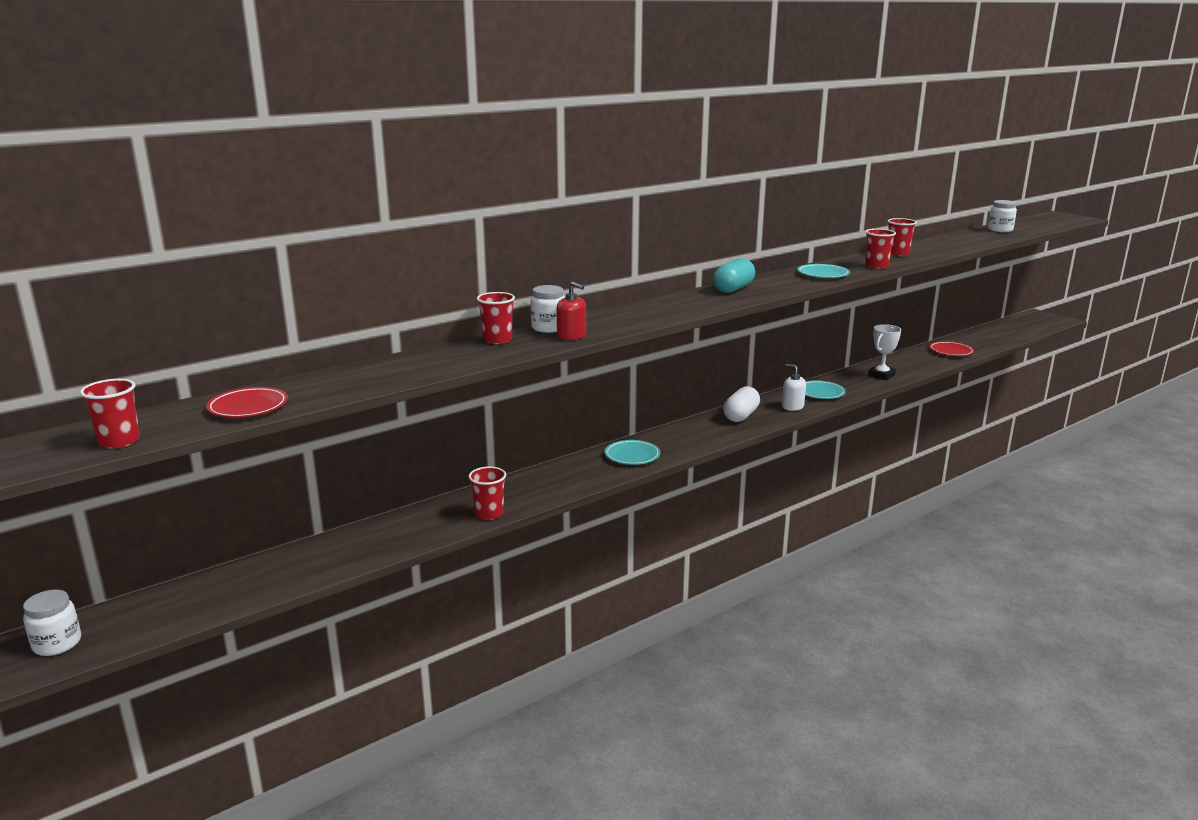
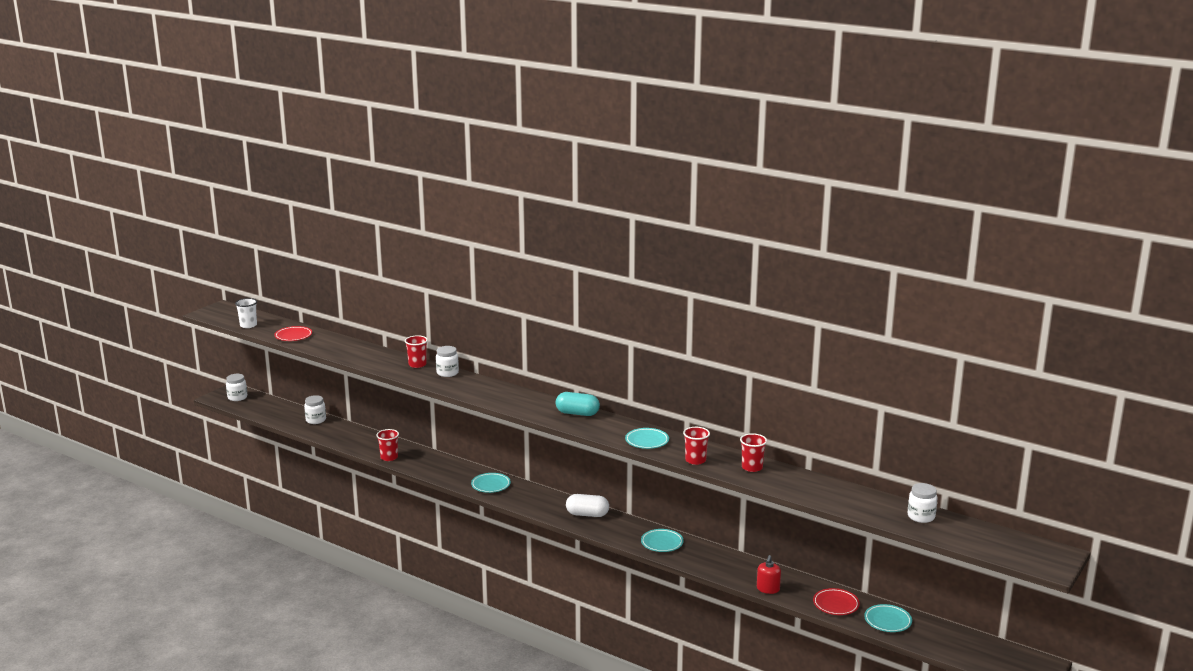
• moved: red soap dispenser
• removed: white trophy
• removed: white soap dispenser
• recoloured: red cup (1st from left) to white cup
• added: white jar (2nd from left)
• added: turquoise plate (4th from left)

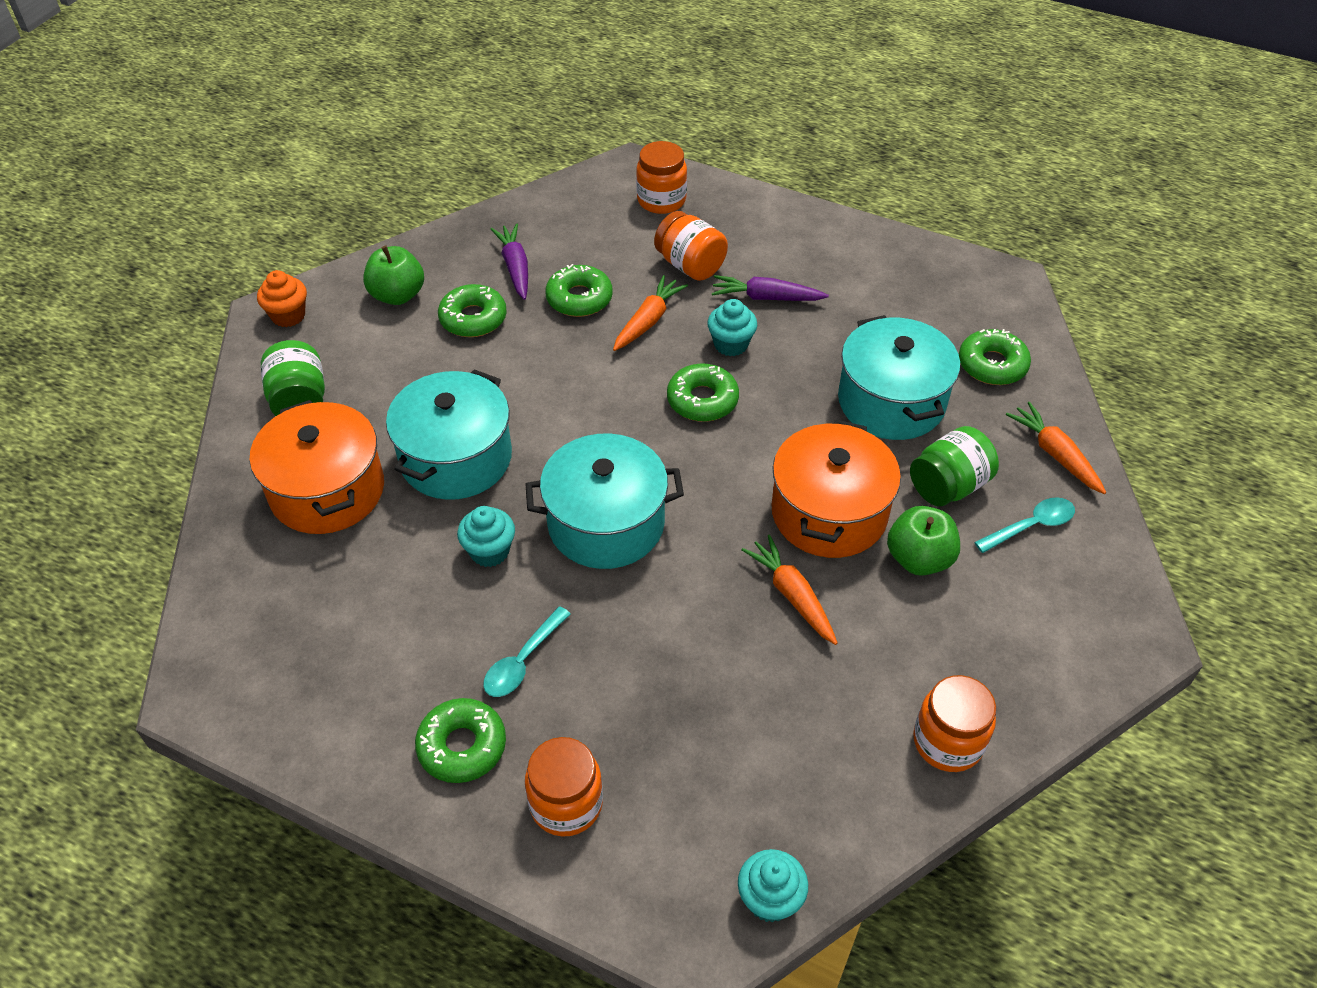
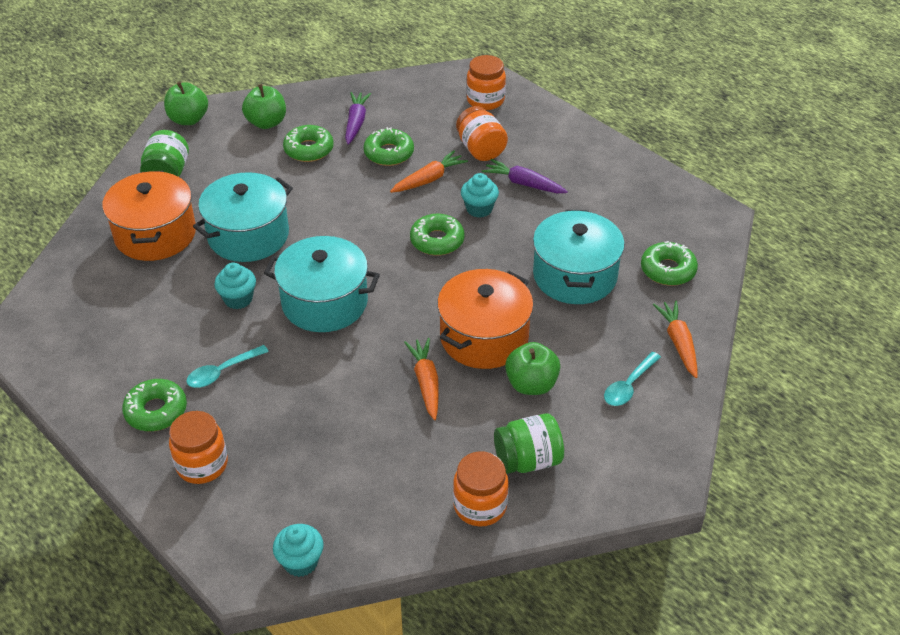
• replaced: orange cupcake to green apple (1st from left)
• moved: green jar (2nd from left)
• turned: turquoise spoon (2nd from left) 135 degrees clockwise

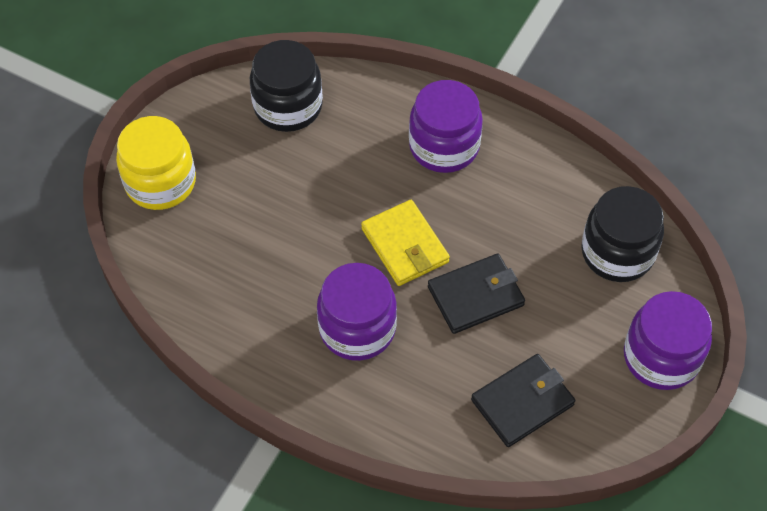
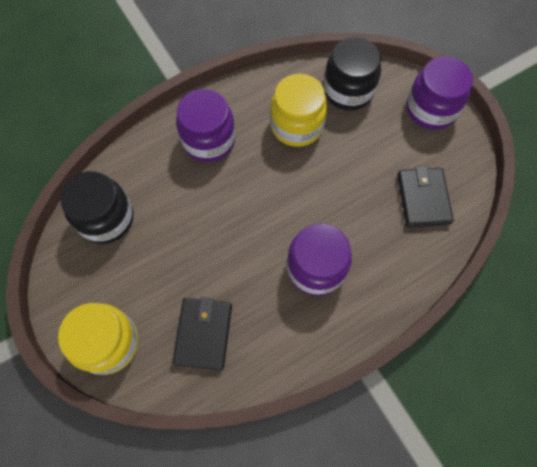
• removed: yellow wallet
• moved: black wallet (1st from left)
• added: yellow jar (2nd from left)

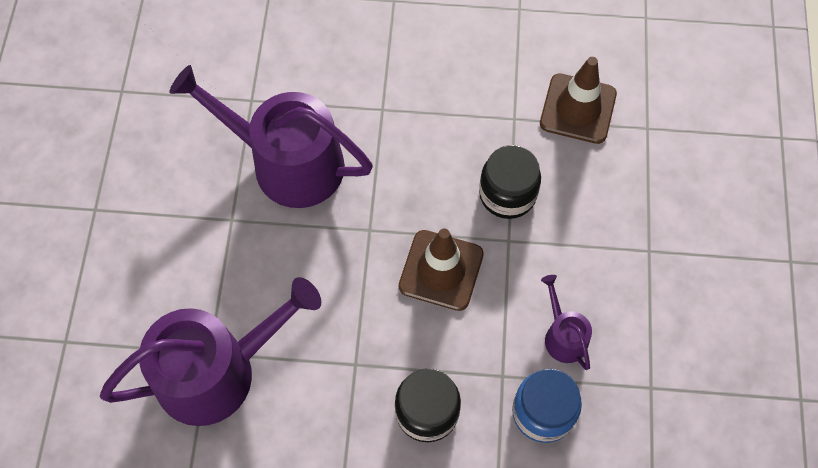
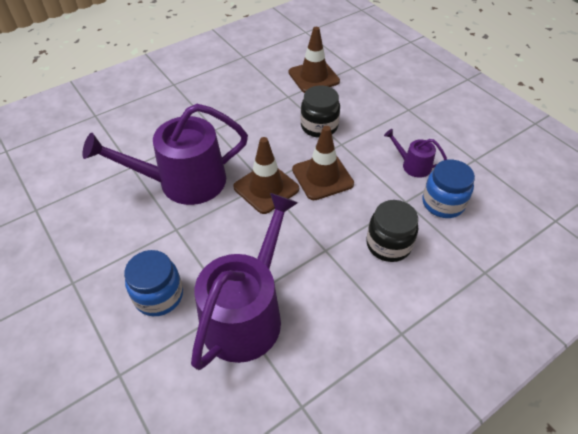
• added: brown traffic cone (1st from left)
• added: blue jar (1st from left)

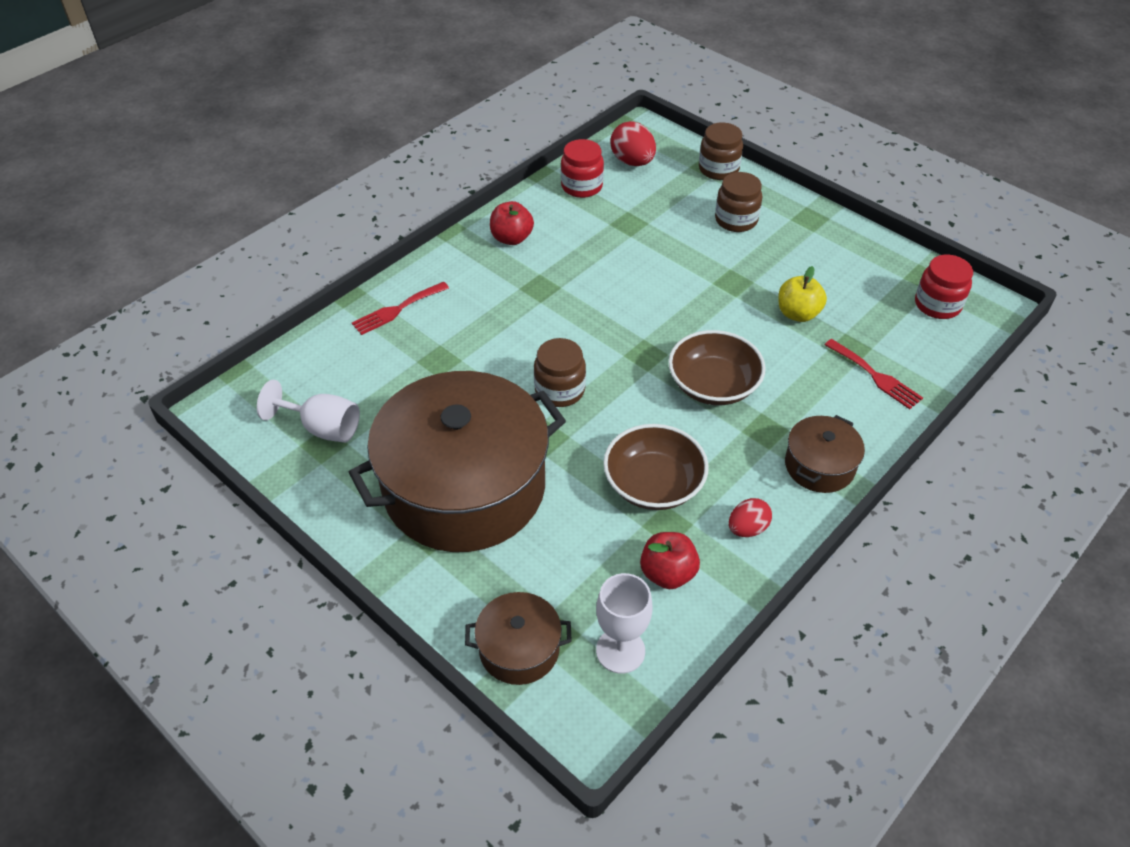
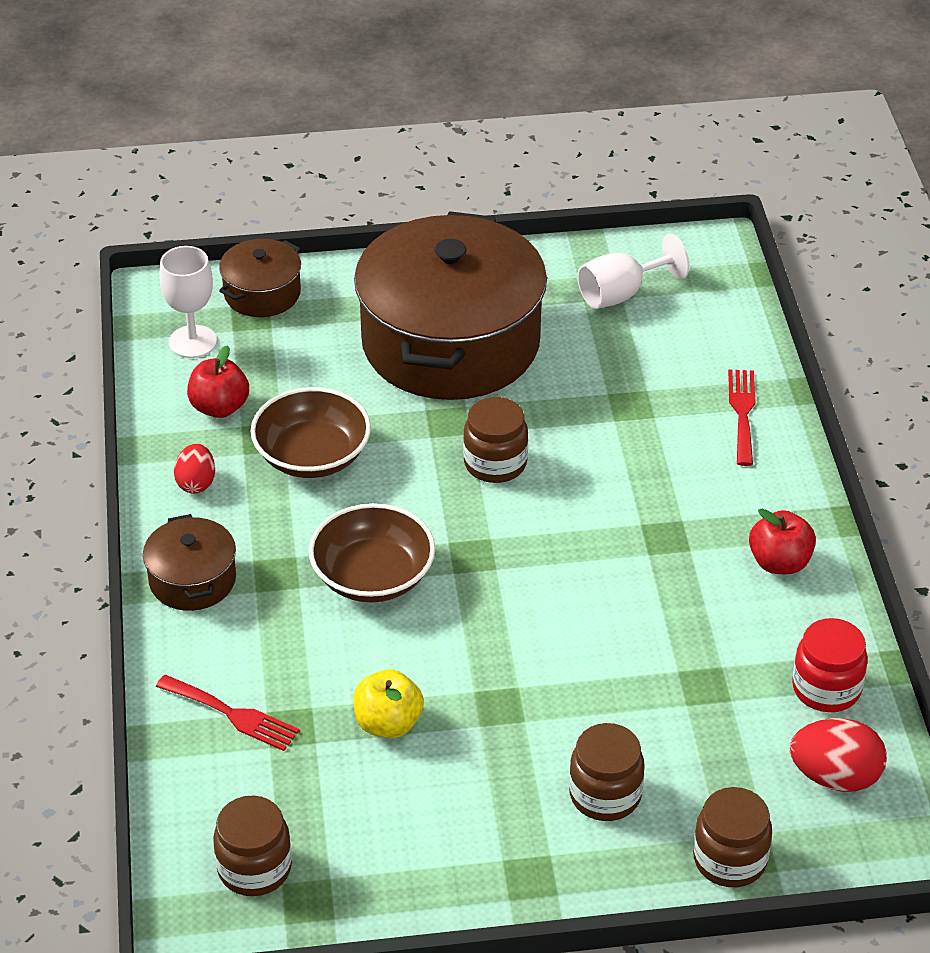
• recoloured: red jar (2nd from left) to brown jar (1st from left)
• turned: red fork (2nd from left in the first image) 150 degrees counterclockwise

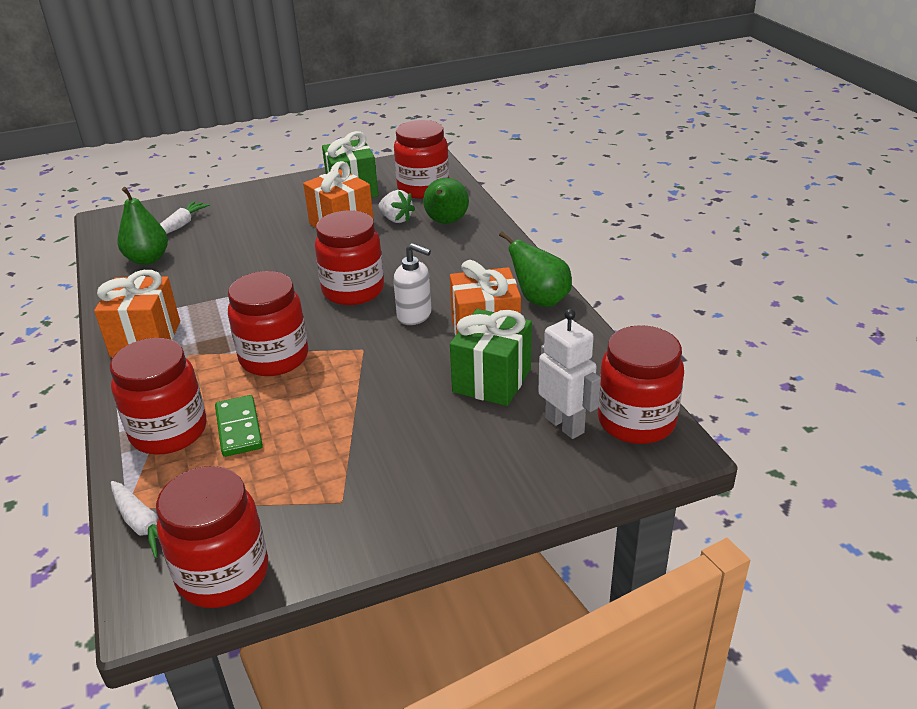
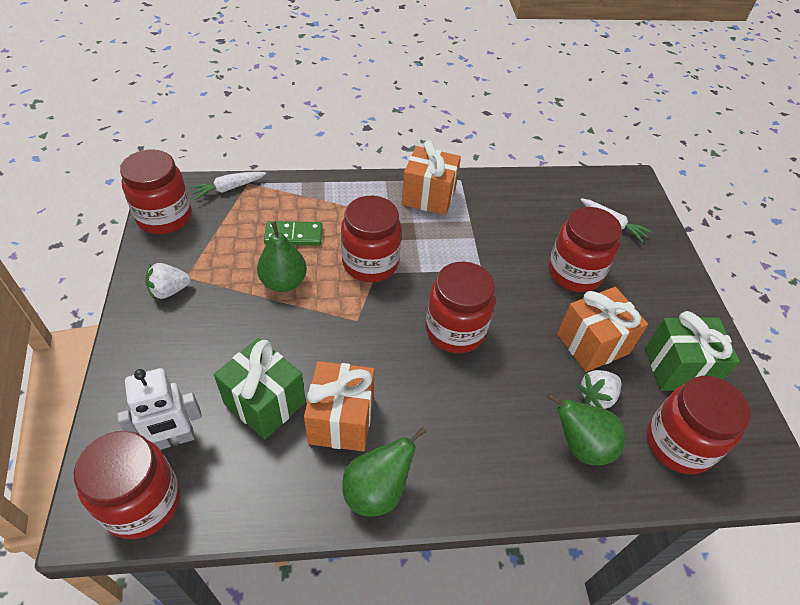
• moved: green pear (1st from left)
• removed: white soap dispenser
• moved: red jar (1st from left in the first image) to red jar (5th from left)
• added: white strawberry (1st from left)

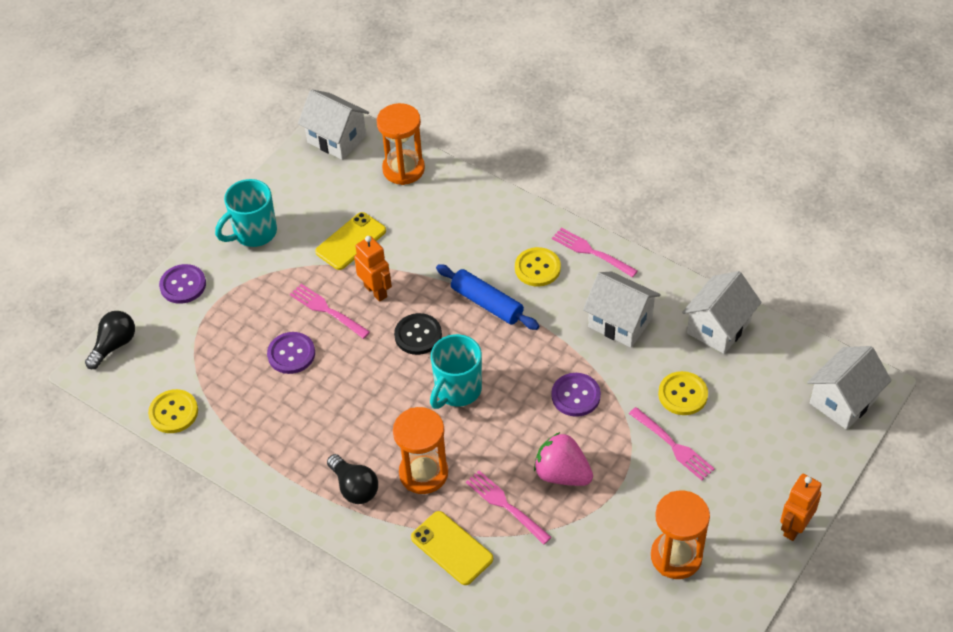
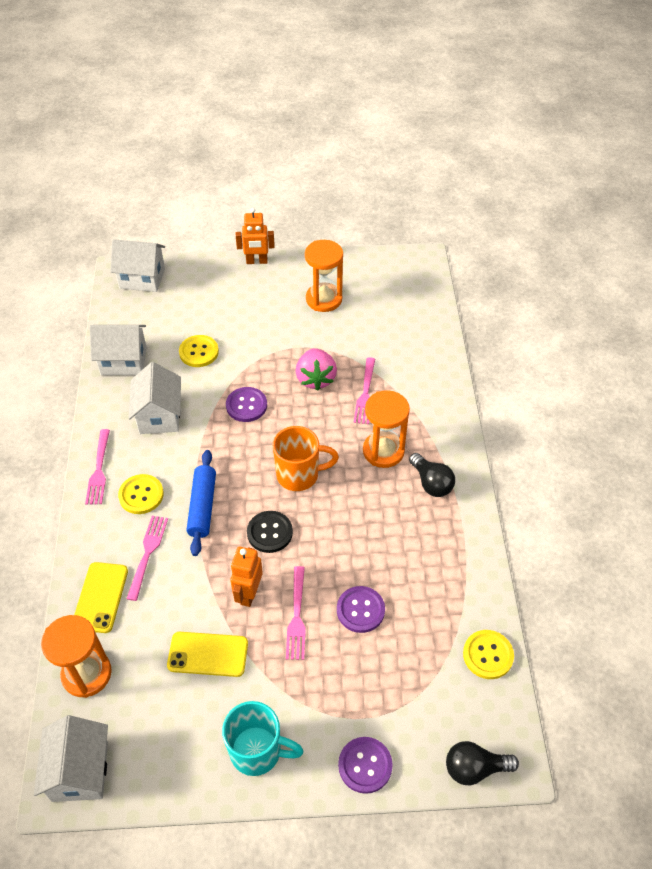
• recoloured: turquoise mug (2nd from left) to orange mug
• moved: pink fork (4th from left in the first image) to pink fork (2nd from left)
• turned: black light bulb (2nd from left in the first image) 135 degrees clockwise
• moved: yellow phone (2nd from left in the first image) to yellow phone (1st from left)

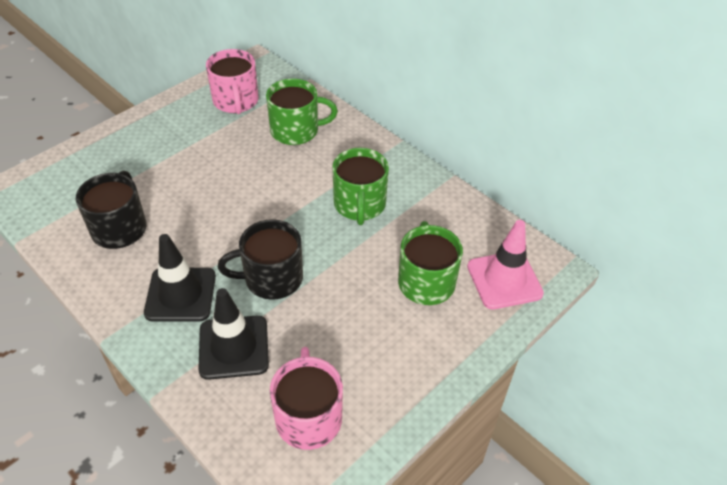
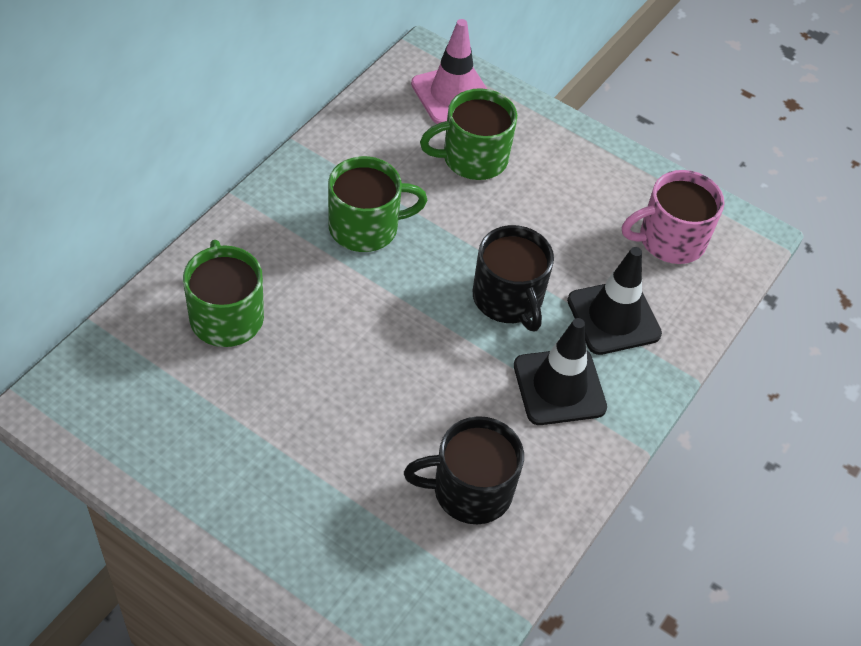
• removed: pink mug (1st from left)

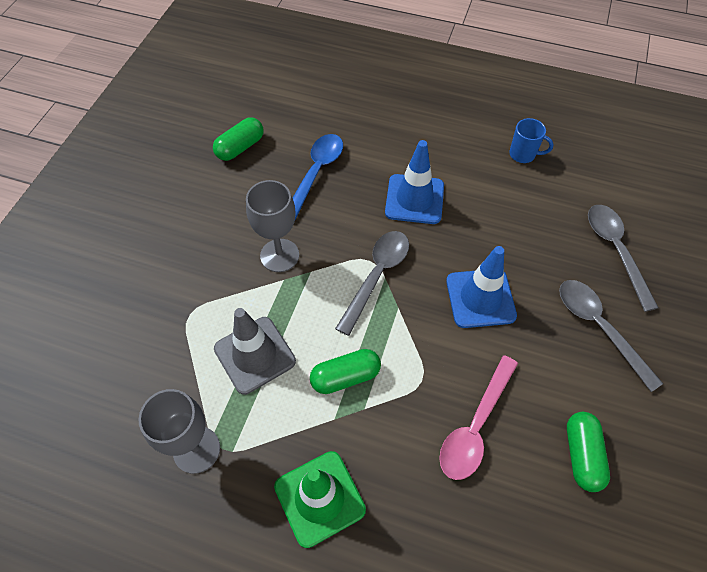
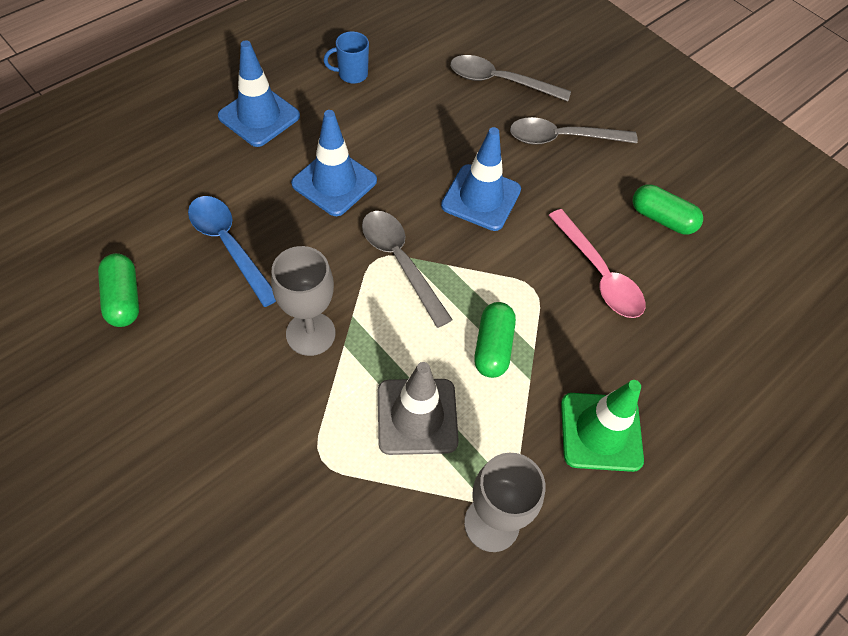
• turned: blue mug 150 degrees counterclockwise
• added: blue traffic cone (1st from left)

